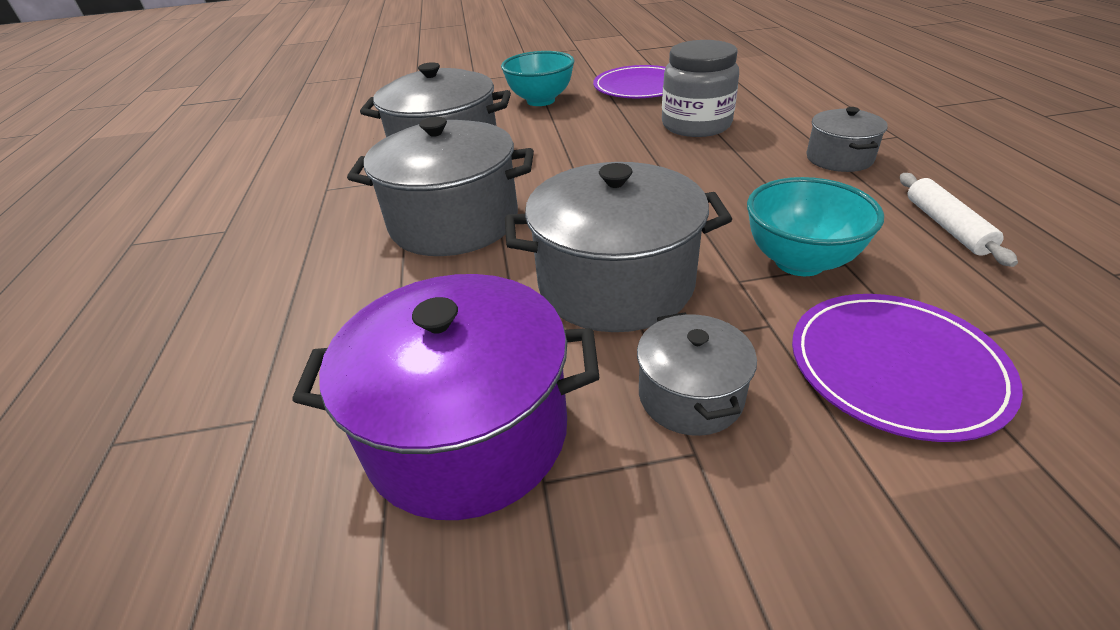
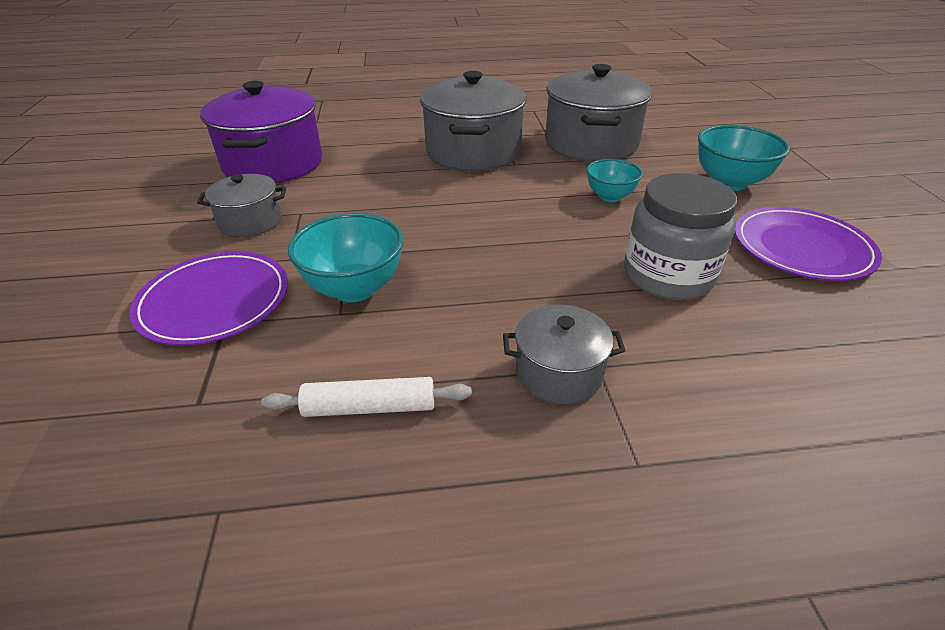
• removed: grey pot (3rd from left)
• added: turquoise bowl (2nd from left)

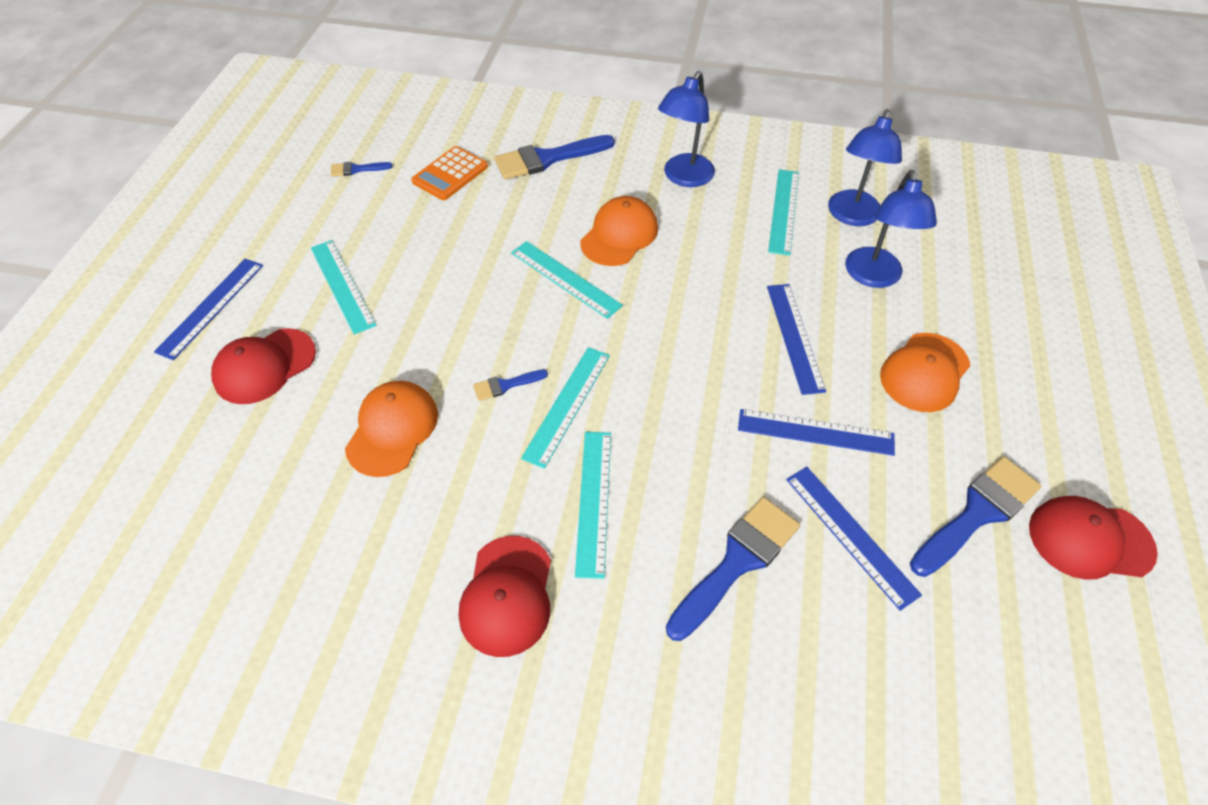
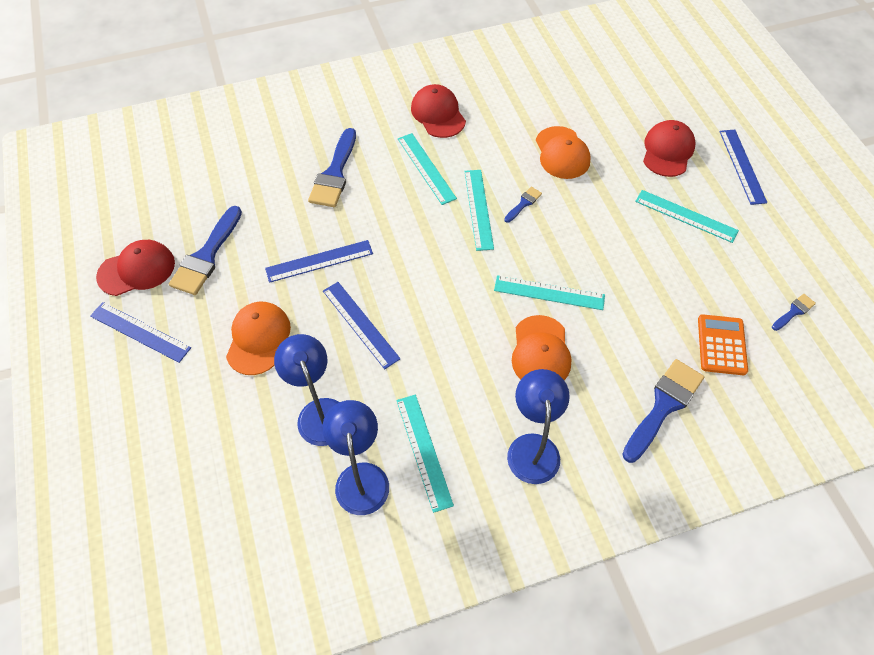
• moved: blue ruler (4th from left in the first image) to blue ruler (1st from left)

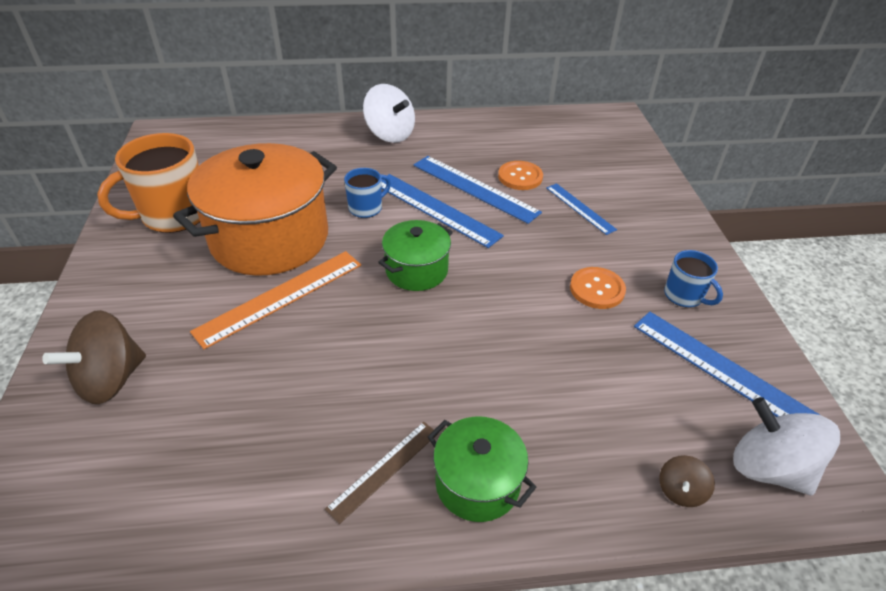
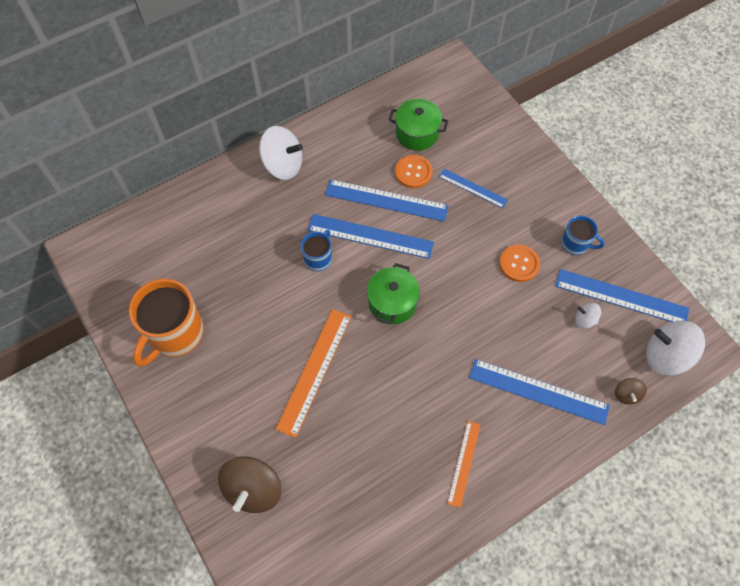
• removed: orange pot
• moved: green pot (2nd from left)
• recoloured: brown ruler to orange ruler (2nd from left)
• added: white spinning top (2nd from left)
• added: blue ruler (4th from left)

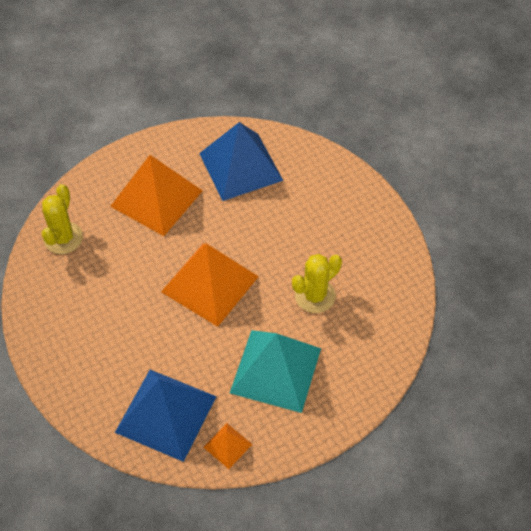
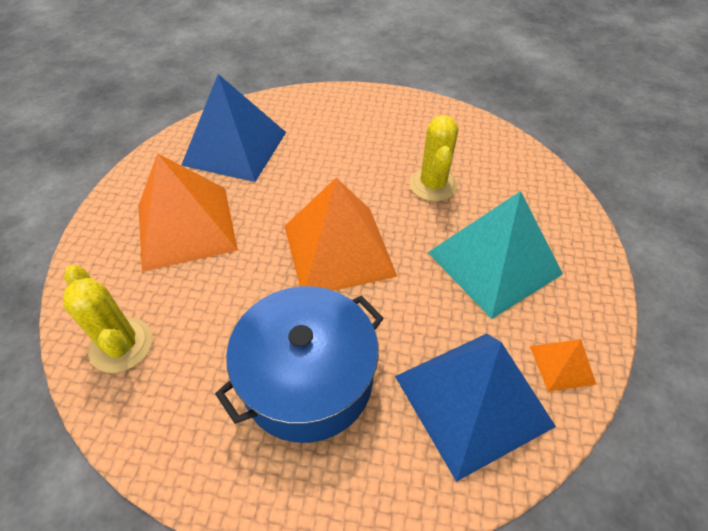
• added: blue pot

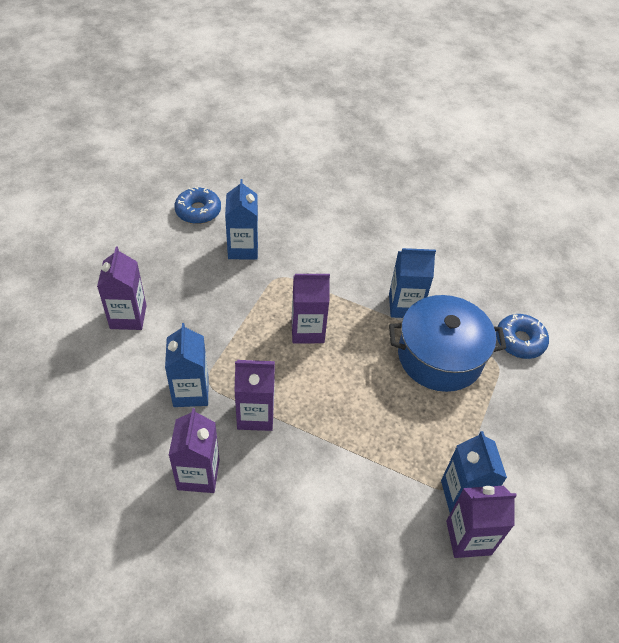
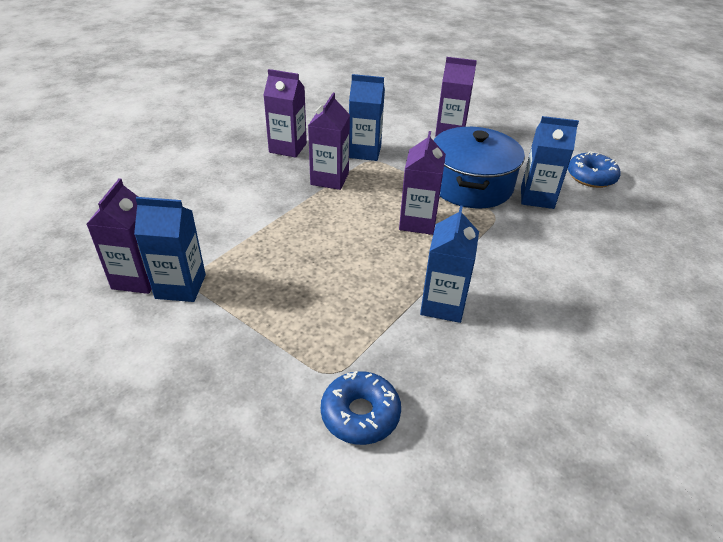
• moved: blue pot

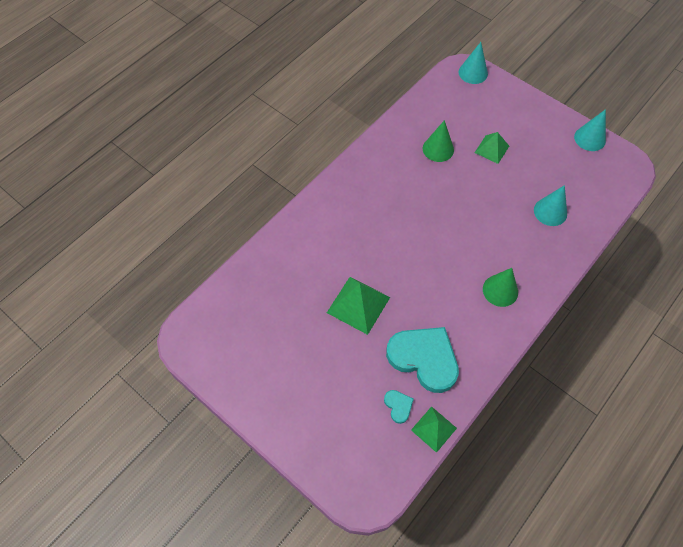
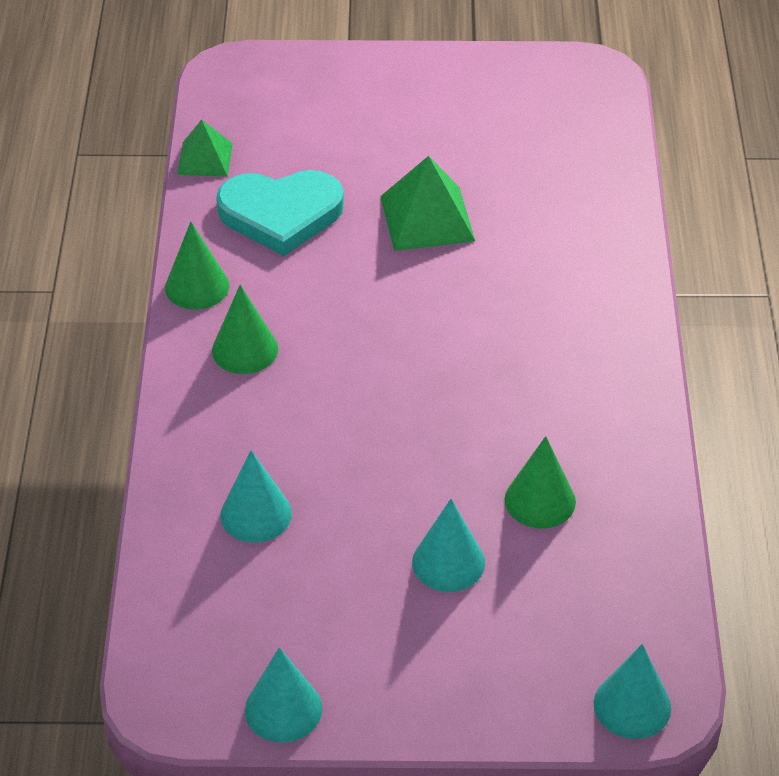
• replaced: green pyramid (3rd from left) to turquoise cone (3rd from left)
• removed: turquoise heart (1st from left)
• added: green cone (1st from left)

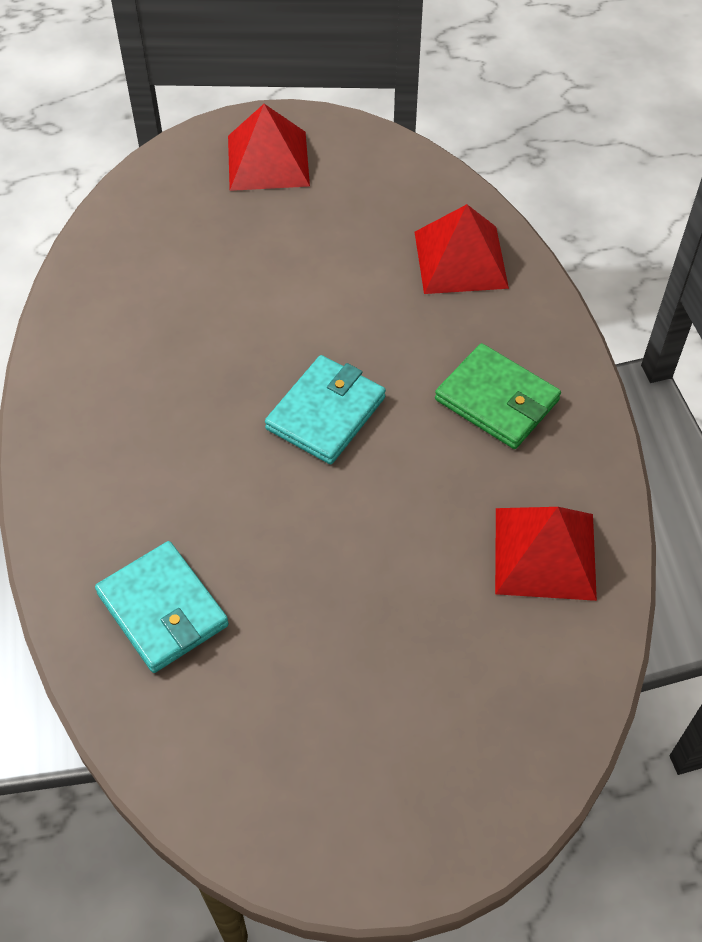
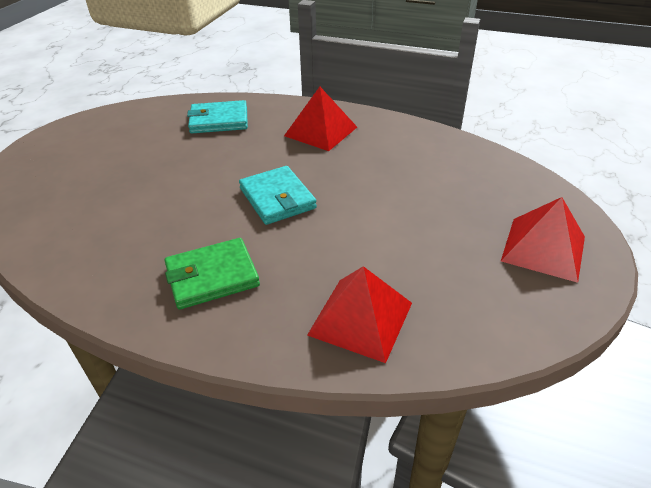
• moved: red pyramid (3rd from left in the first image) to red pyramid (1st from left)

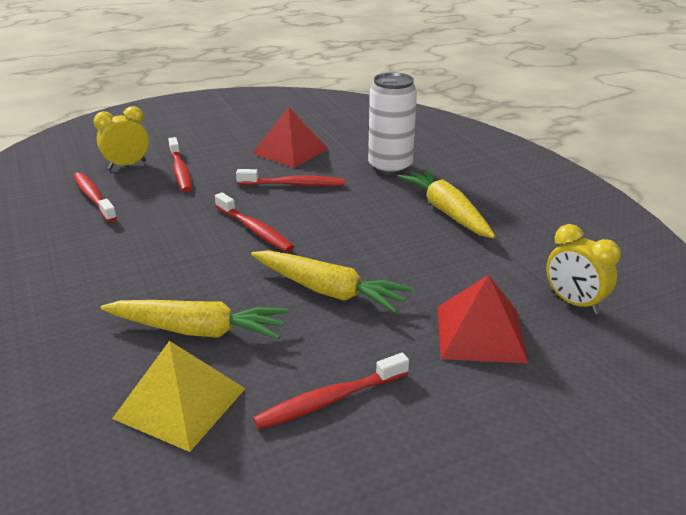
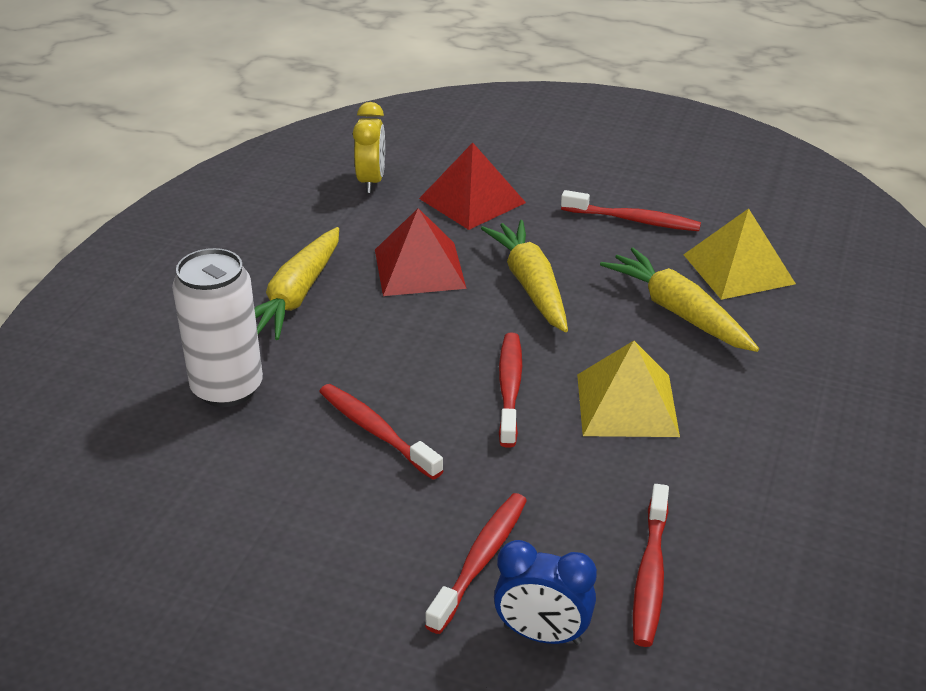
• recoloured: yellow clock (1st from left) to blue clock
• moved: red pyramid (1st from left)
• added: yellow pyramid (1st from left)

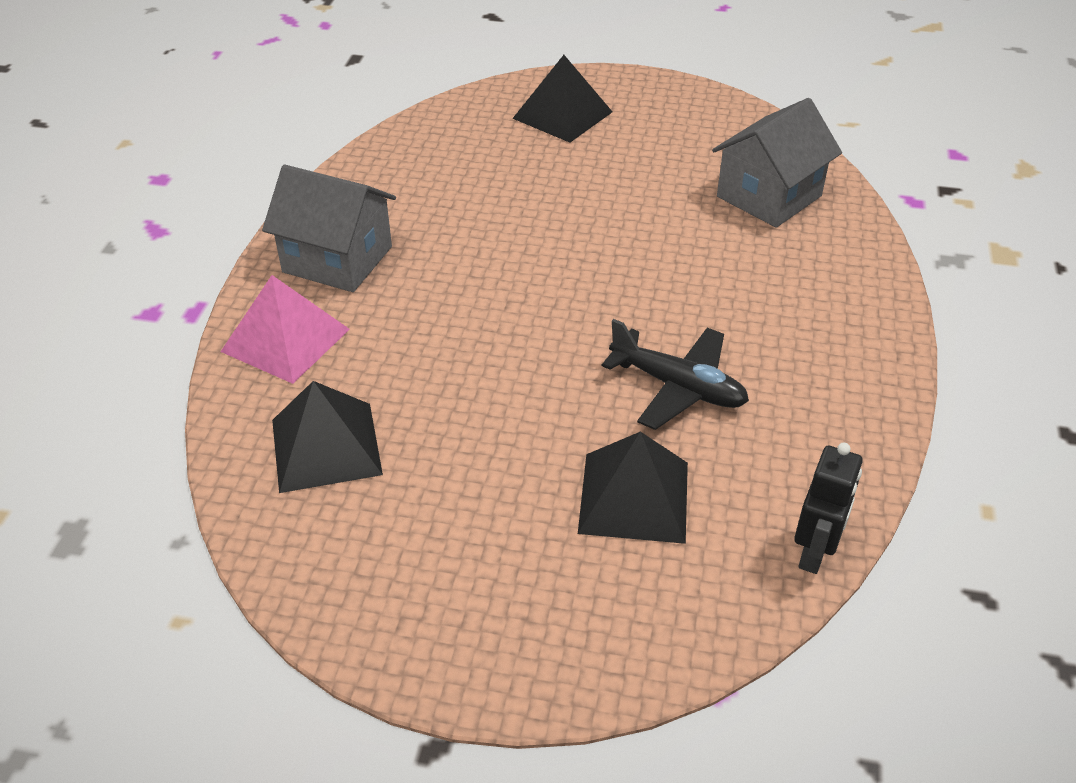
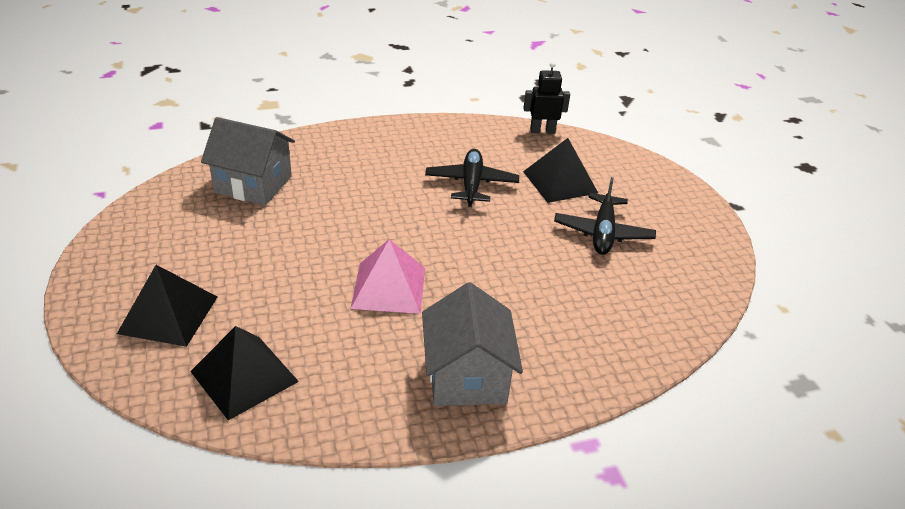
• moved: pink pyramid
• moved: black pyramid (1st from left in the first image) to black pyramid (2nd from left)
• added: black plane (2nd from left)

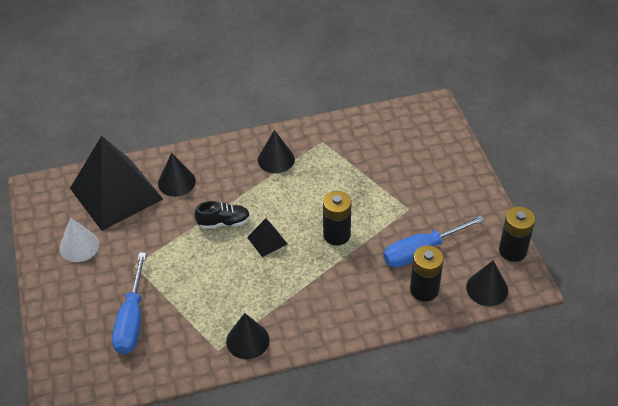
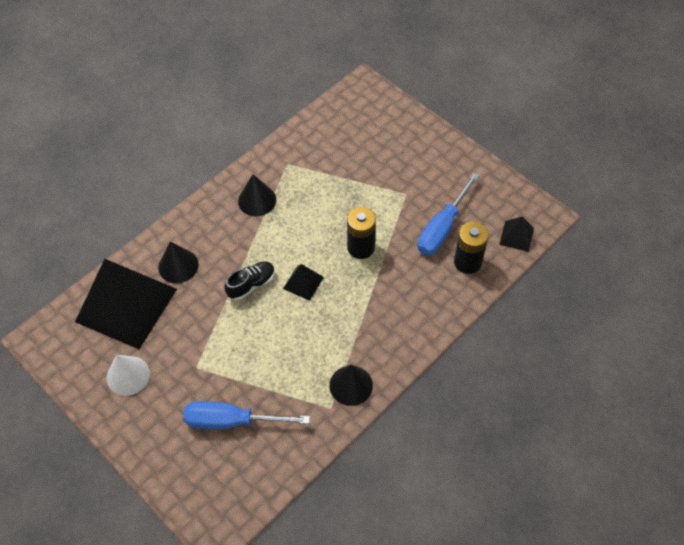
• removed: black battery (3rd from left)
• turned: blue screwdriver (1st from left) 120 degrees clockwise
• replaced: black cone (4th from left) to black pyramid (3rd from left)

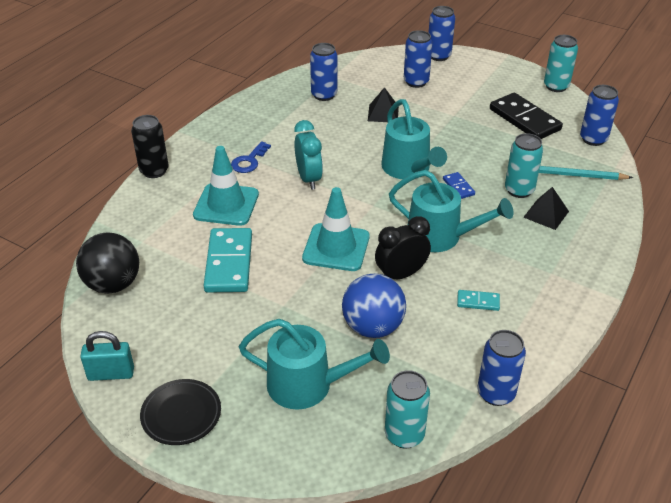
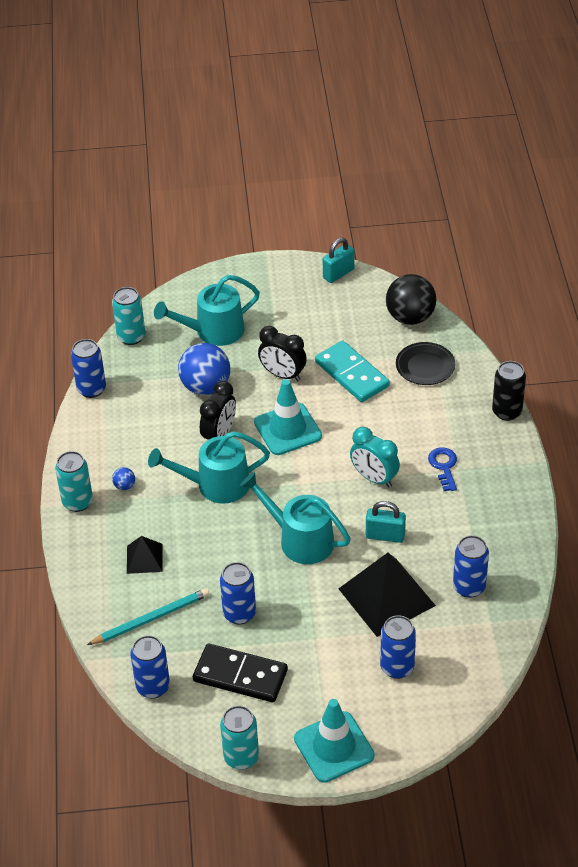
• moved: blue can (3rd from left)
• resized: black pyramid (1st from left in the first image) x1.93
• moved: turquoise can (2nd from left in the first image) to turquoise can (1st from left)
• moved: turquoise traffic cone (1st from left in the first image) to turquoise traffic cone (2nd from left)
• removed: blue domino
• removed: turquoise domino (2nd from left)
• moved: black plate
• added: black clock (2nd from left)
• added: blue ball (1st from left)
• added: turquoise padlock (2nd from left)

